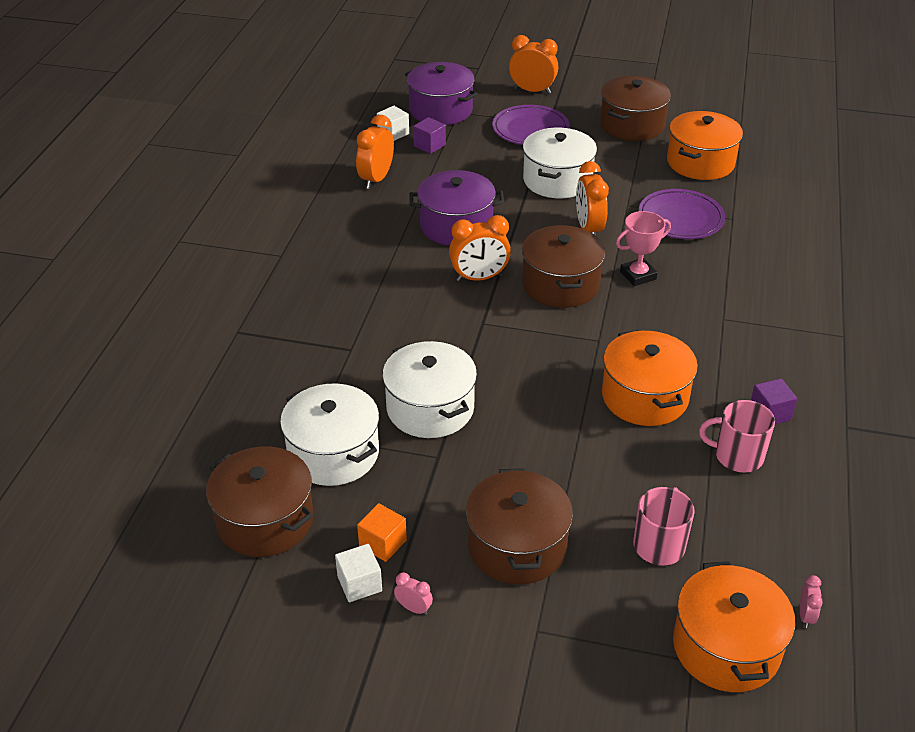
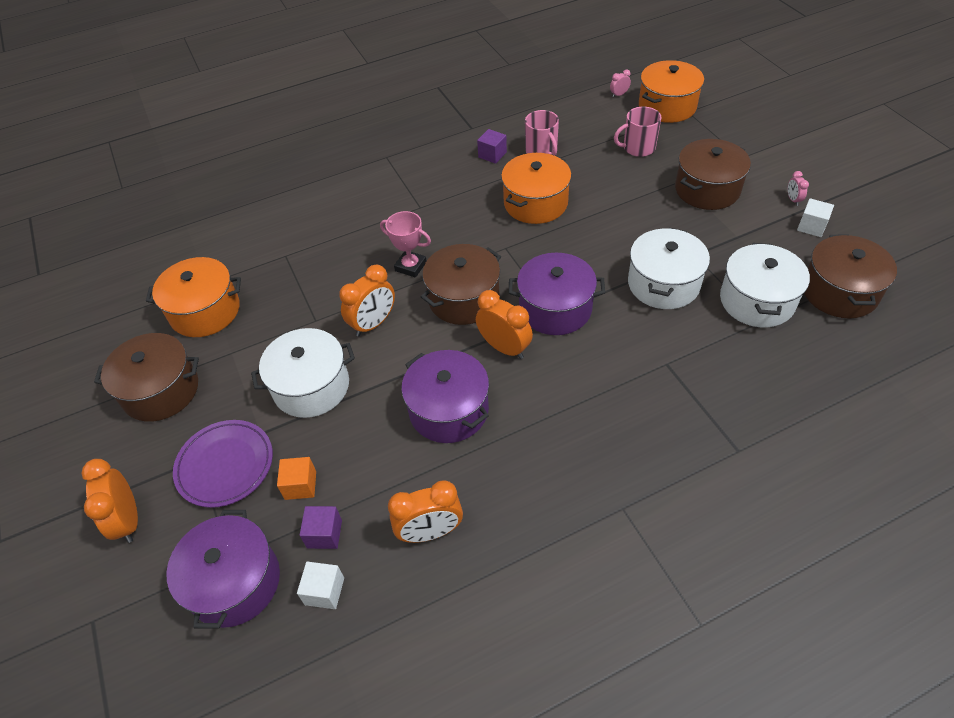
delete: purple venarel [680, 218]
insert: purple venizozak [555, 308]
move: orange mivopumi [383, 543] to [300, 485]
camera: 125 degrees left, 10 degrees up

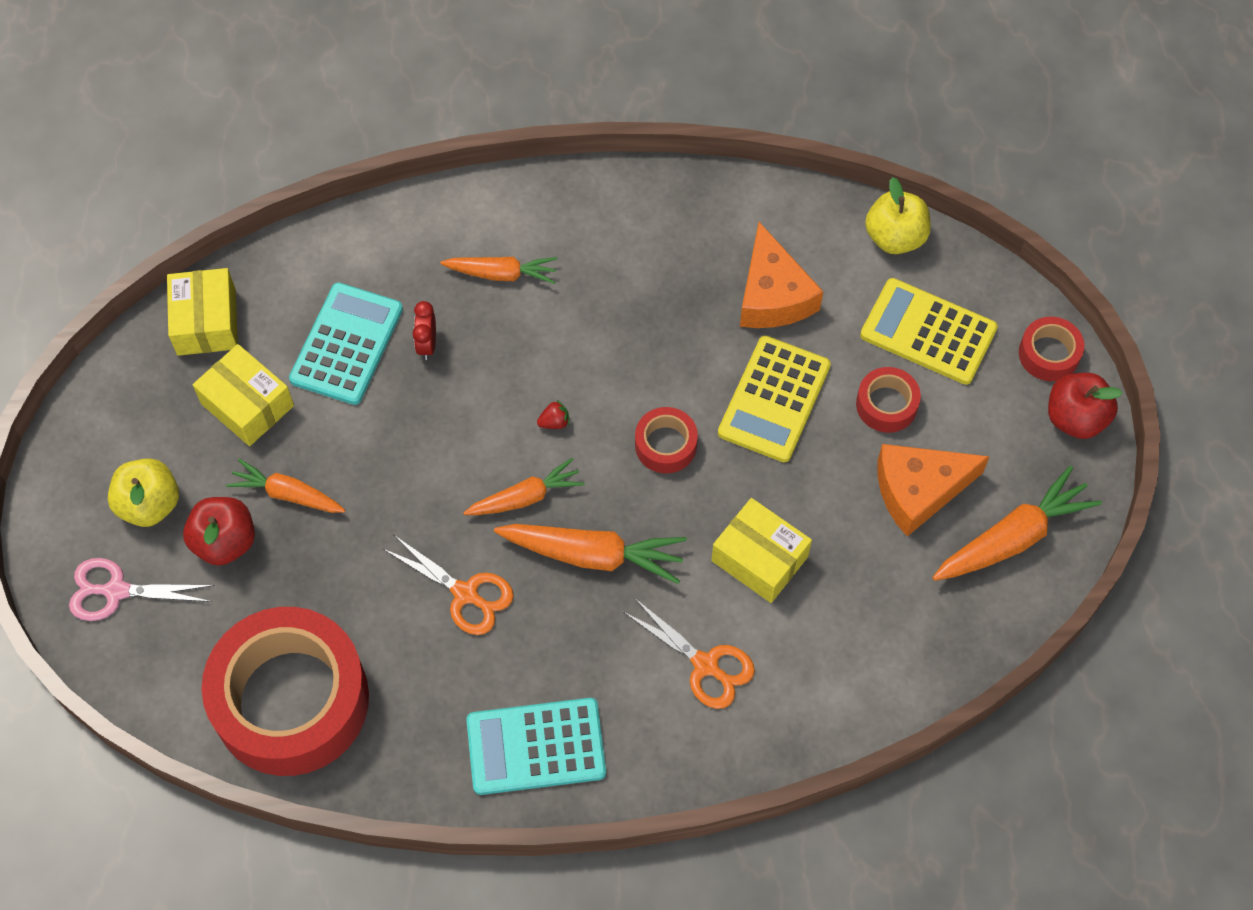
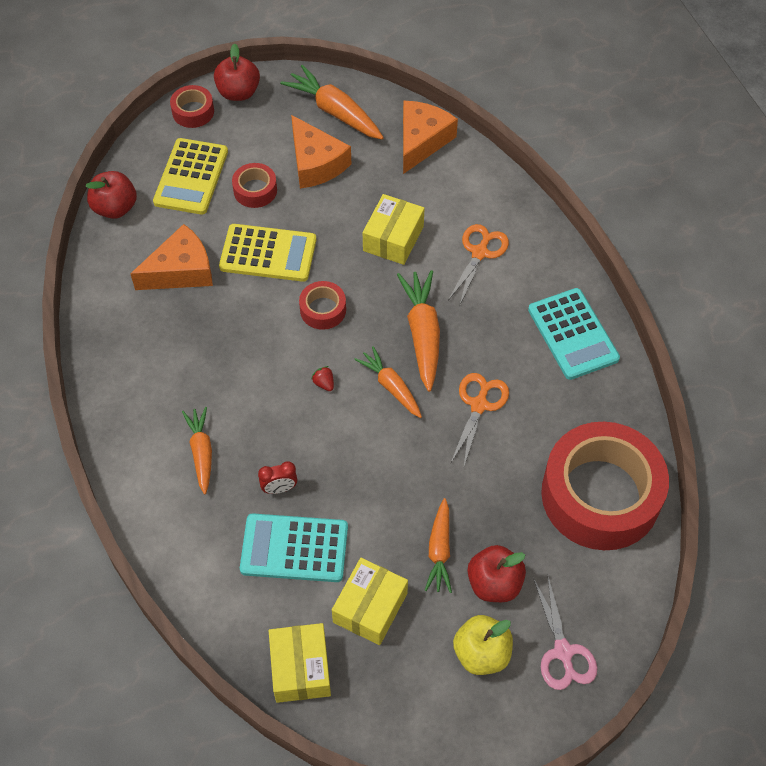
insert: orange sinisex [421, 141]
recolor: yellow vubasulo [895, 237] to red vubasulo [115, 208]
rotate: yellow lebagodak [206, 322] = [300, 668] 75 degrees counterclockwise
camera: 105 degrees left, 5 degrees down

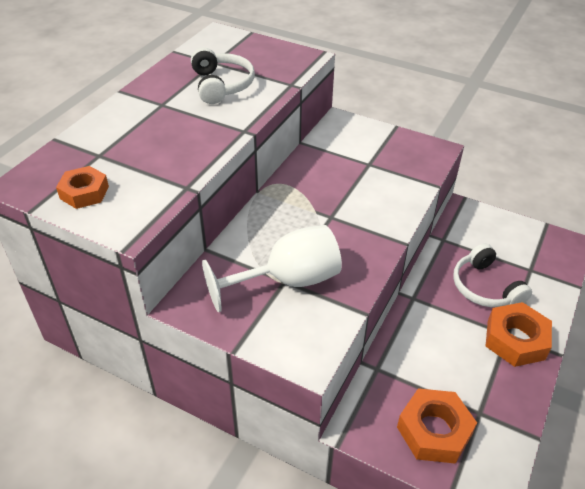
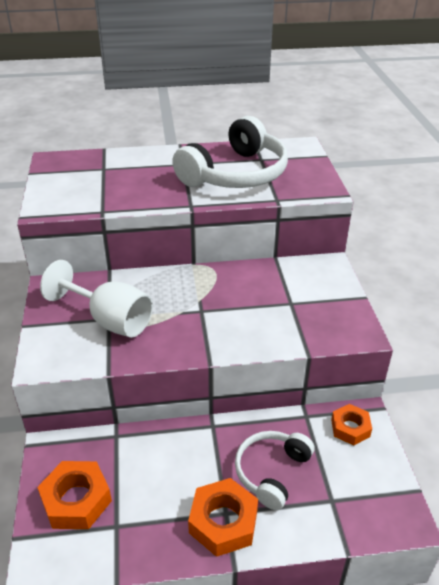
move: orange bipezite [84, 192] to [350, 428]
resize: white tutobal [221, 85] = [235, 174] x1.71
camera: 55 degrees right, 5 degrees down

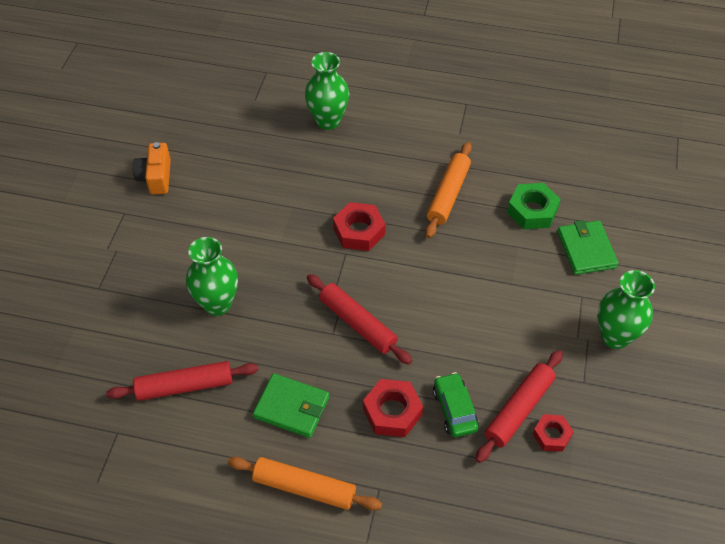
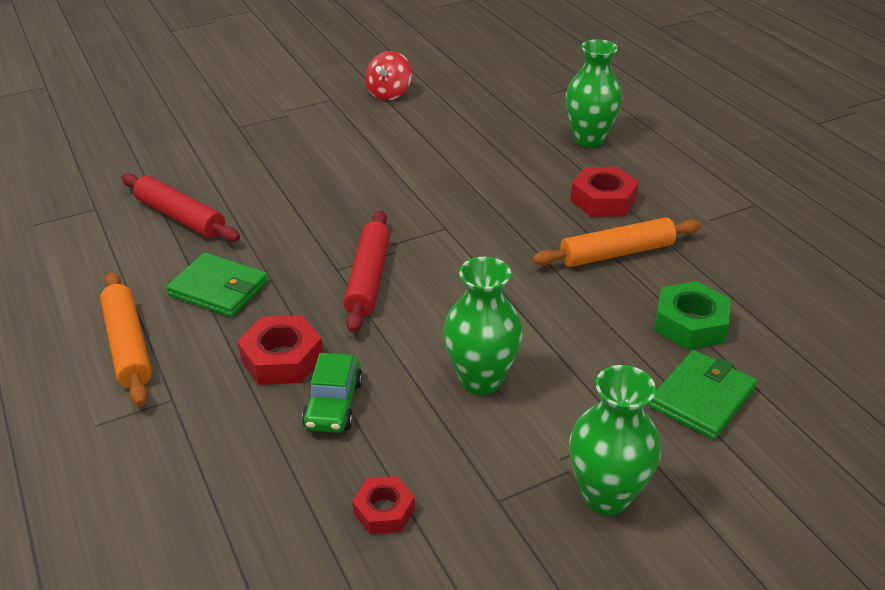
delete: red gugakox [519, 410]
move: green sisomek [217, 304] to [481, 379]; red bipezite [359, 231] to [603, 200]
replace: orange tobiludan [156, 177] to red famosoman [389, 94]
rotate: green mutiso [292, 407] = [219, 289] 45 degrees counterclockwise; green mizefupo [454, 410] = [333, 404] 150 degrees clockwise
camera: 50 degrees right, 15 degrees down

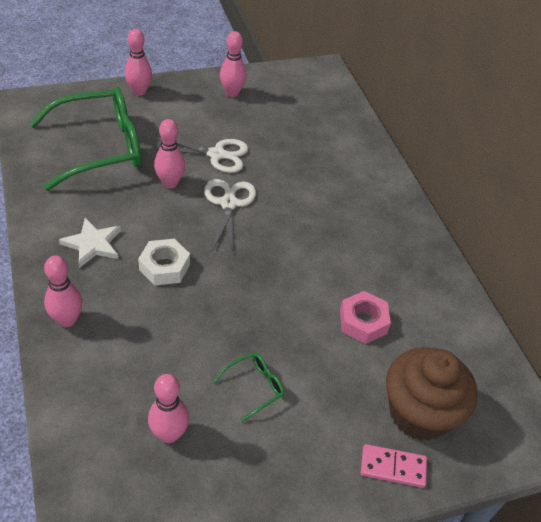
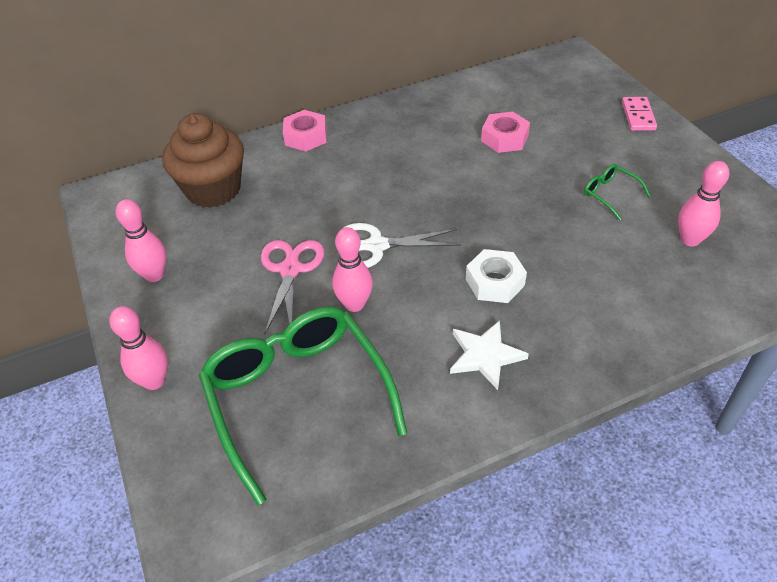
delete: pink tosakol [67, 320]
insert: pink bipezite [306, 136]
move: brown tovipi [419, 413] to [213, 190]
recolor: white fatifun [217, 155] to pink fatifun [290, 269]
camera: 90 degrees left, 0 degrees up

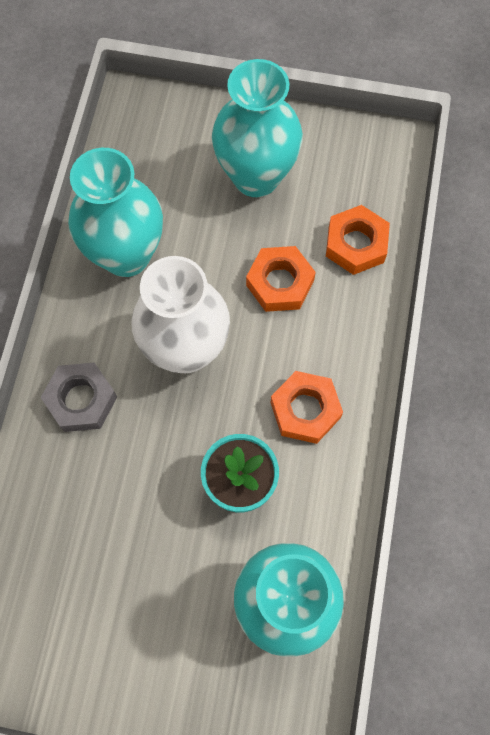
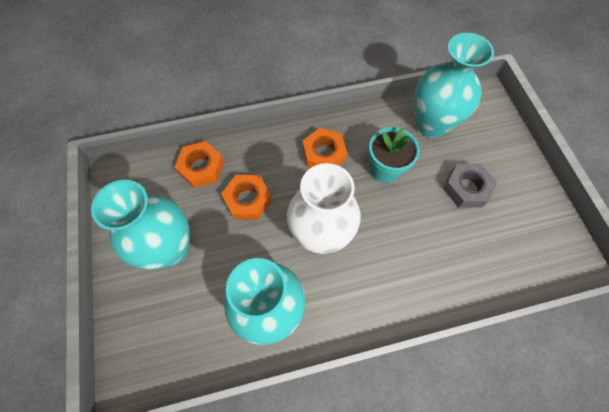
move: grey bipezite [81, 400] to [466, 188]
camera: 115 degrees left, 5 degrees down

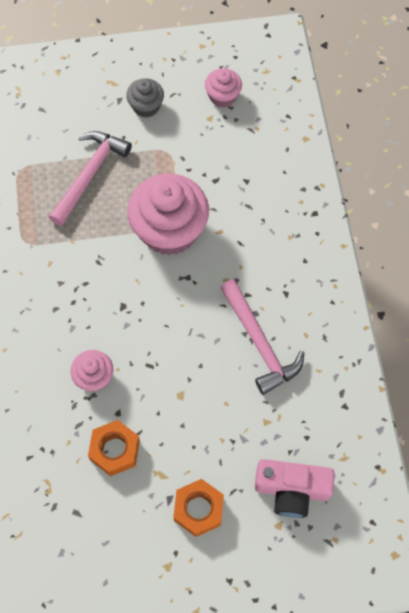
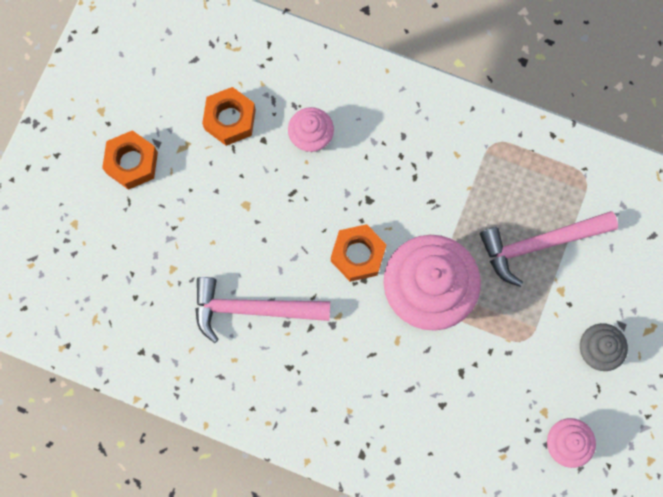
delete: pink tobiludan [291, 490]
insert: orange bipezite [358, 255]
rotate: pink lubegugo [89, 175] = [540, 244] 105 degrees clockwise
camera: 120 degrees right, 10 degrees up

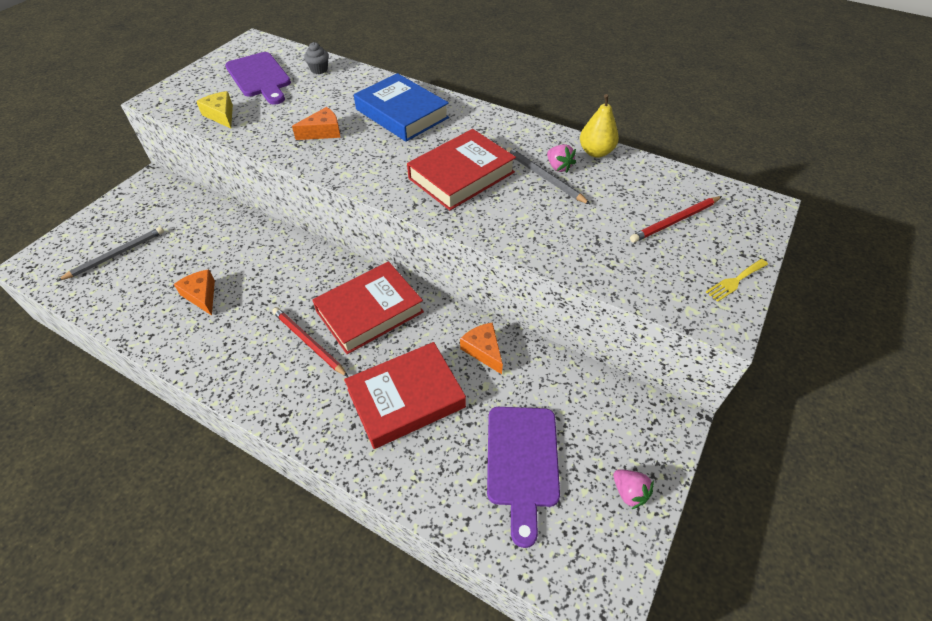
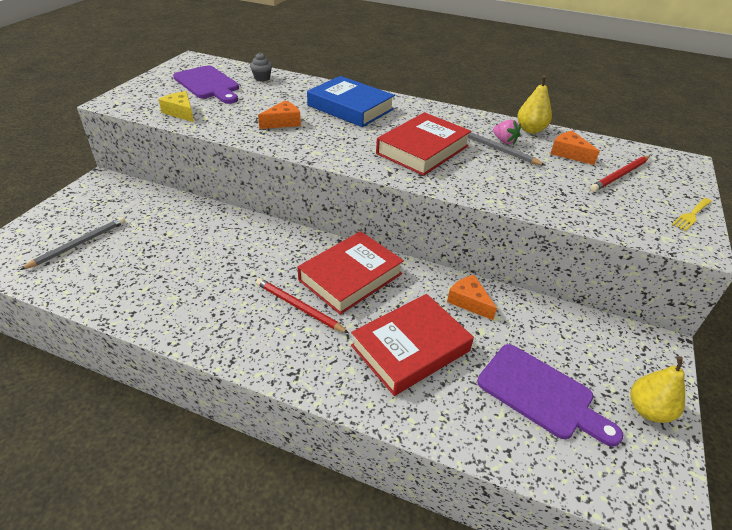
move: orange sinisex [201, 295] to [569, 153]
replace: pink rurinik [629, 492] to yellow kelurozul [648, 410]
rotate: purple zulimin [522, 462] = [541, 394] 45 degrees counterclockwise
camera: 10 degrees left, 10 degrees down

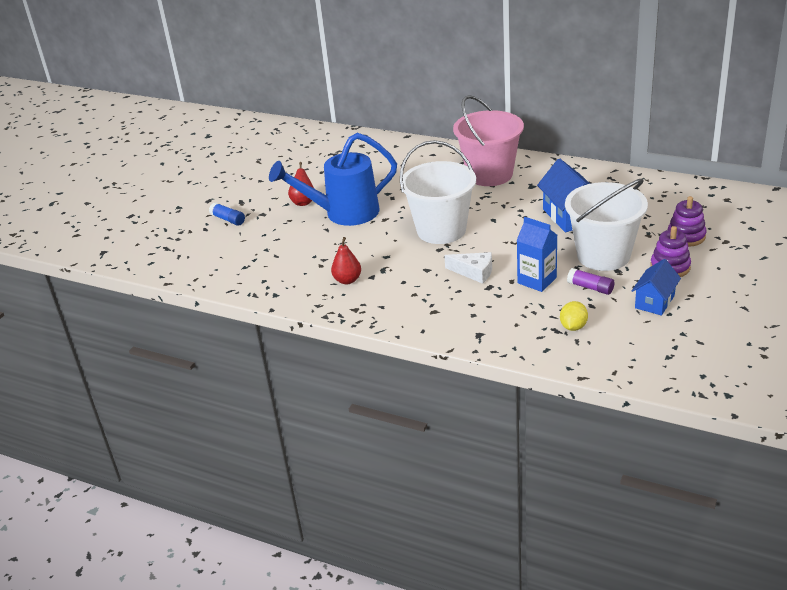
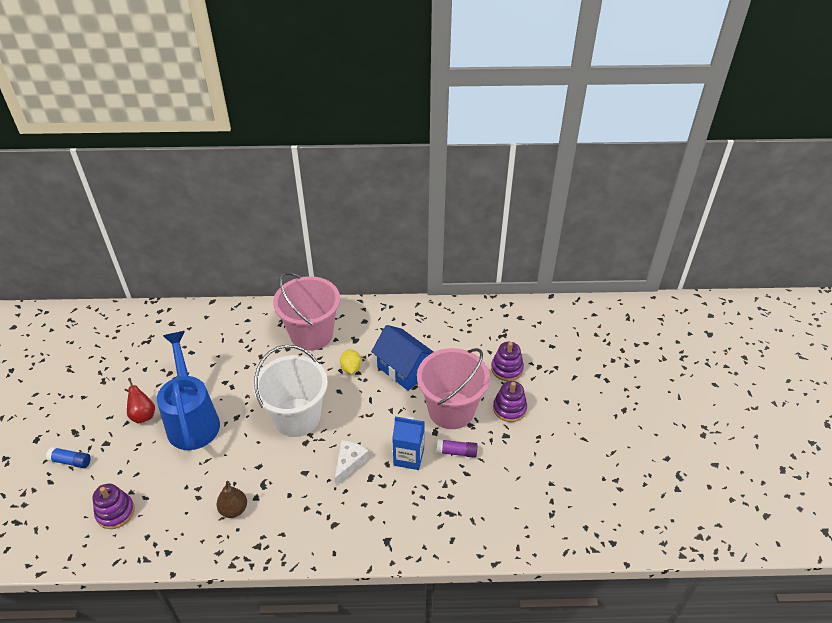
delete: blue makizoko [654, 302]
insert: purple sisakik [115, 512]
move: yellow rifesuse [573, 326] to [351, 368]
recolor: red kelurozul [347, 280] to brown kelurozul [234, 509]; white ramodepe [603, 255] to pink ramodepe [451, 410]
rotate: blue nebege [344, 213] = [192, 420] 120 degrees clockwise; white sinisex [474, 272] = [349, 463] 60 degrees counterclockwise
camera: 30 degrees left, 10 degrees up

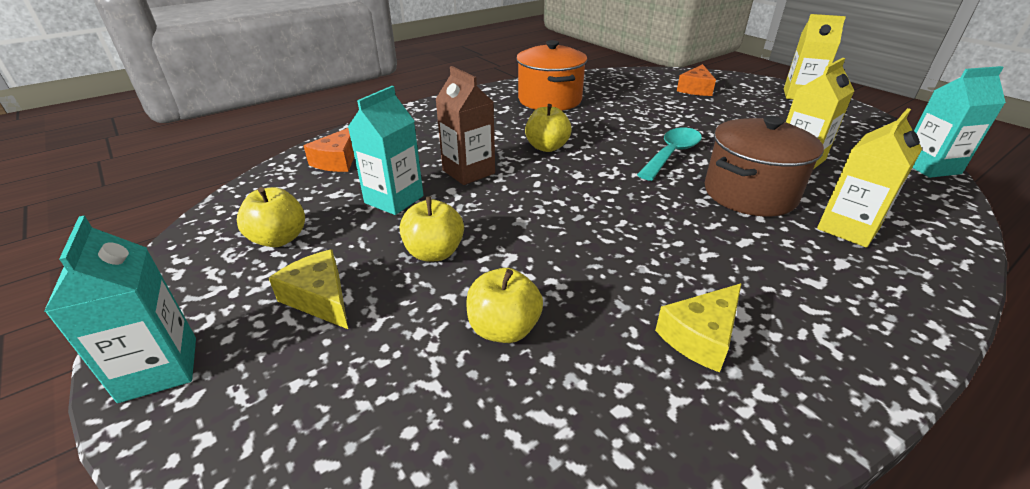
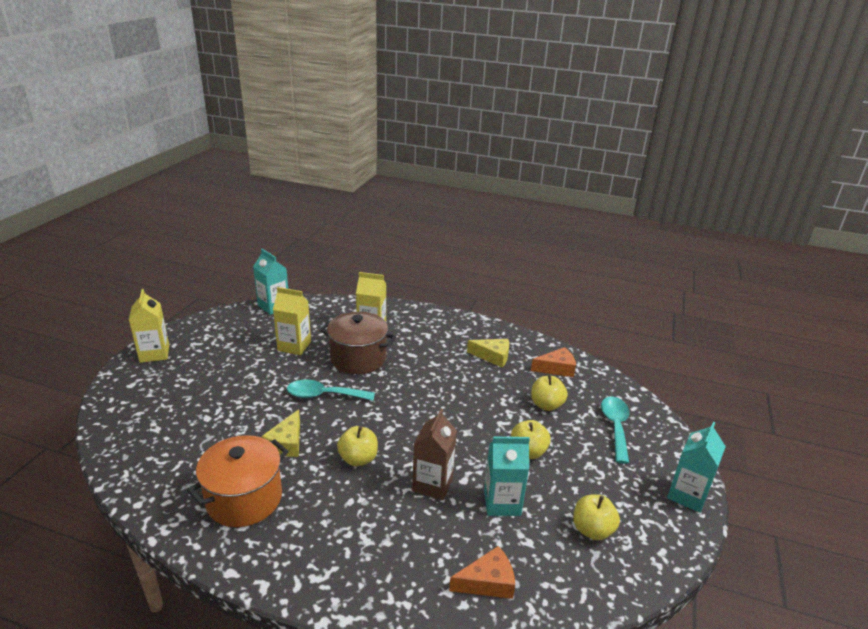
insert: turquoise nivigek [615, 427]
move: yellow sinisex [320, 298] to [286, 443]; orange sinisex [695, 89] to [556, 368]
camera: 125 degrees left, 5 degrees down

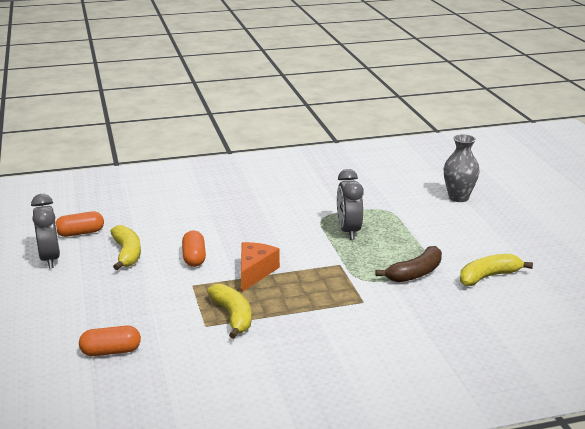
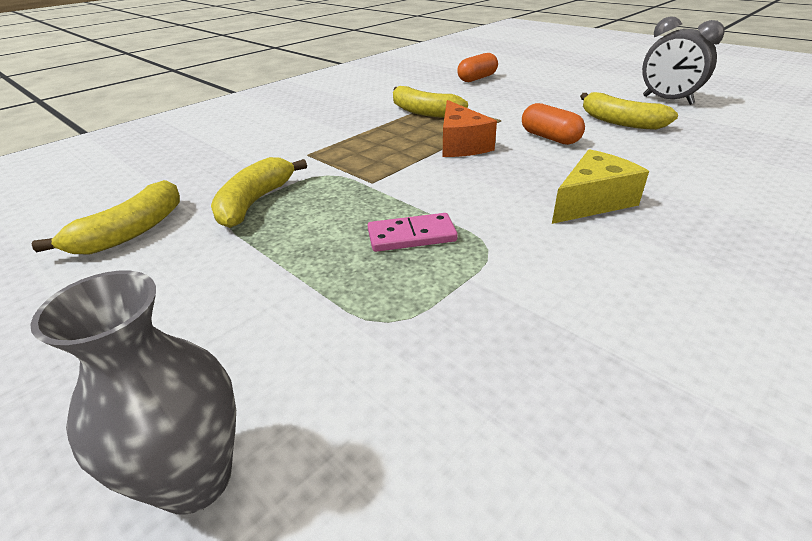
delete: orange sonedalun [80, 233]
insert: yellow sinisex [592, 202]
replace: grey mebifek [348, 231] to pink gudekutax [411, 236]
recolor: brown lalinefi [415, 273] to yellow lalinefi [255, 202]
camera: 150 degrees right, 10 degrees up

